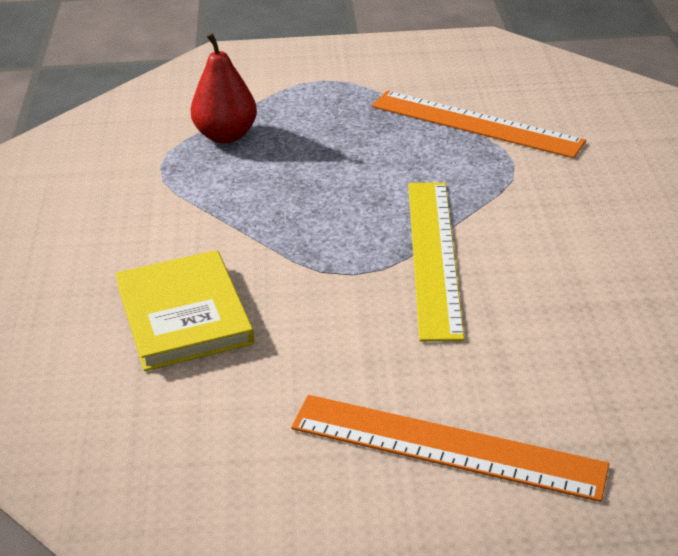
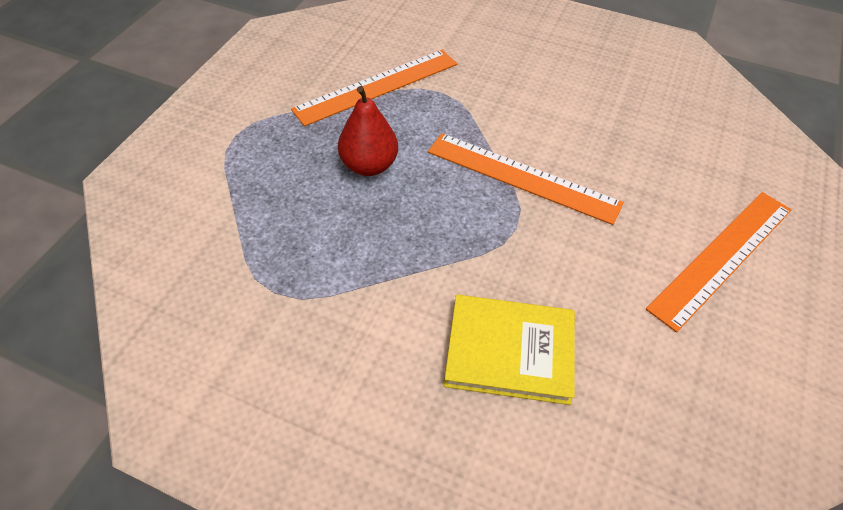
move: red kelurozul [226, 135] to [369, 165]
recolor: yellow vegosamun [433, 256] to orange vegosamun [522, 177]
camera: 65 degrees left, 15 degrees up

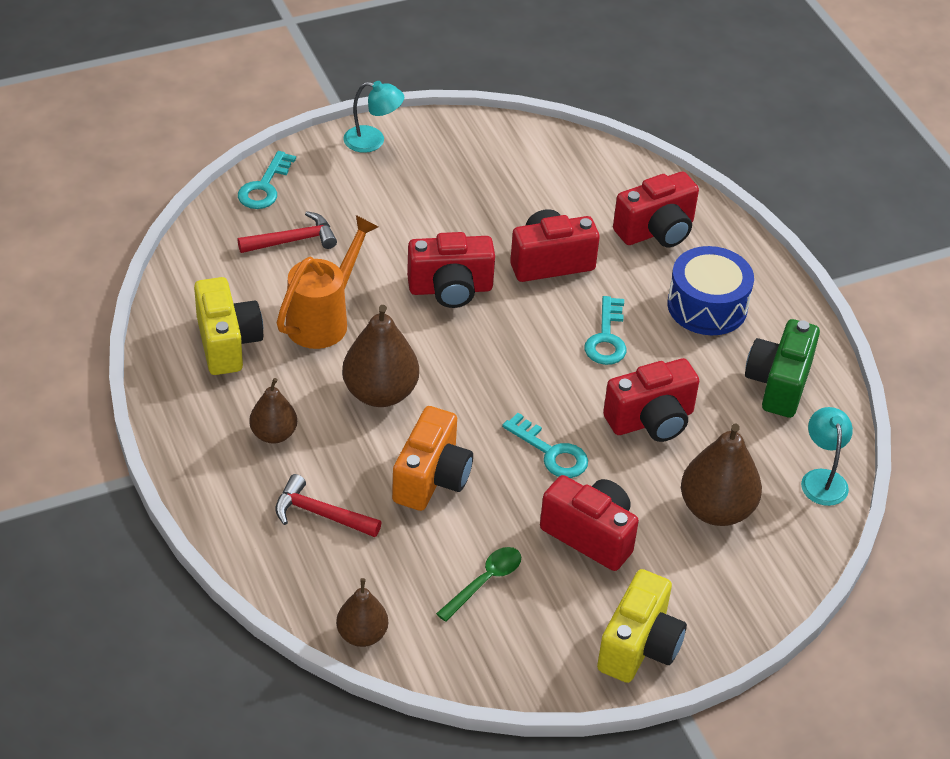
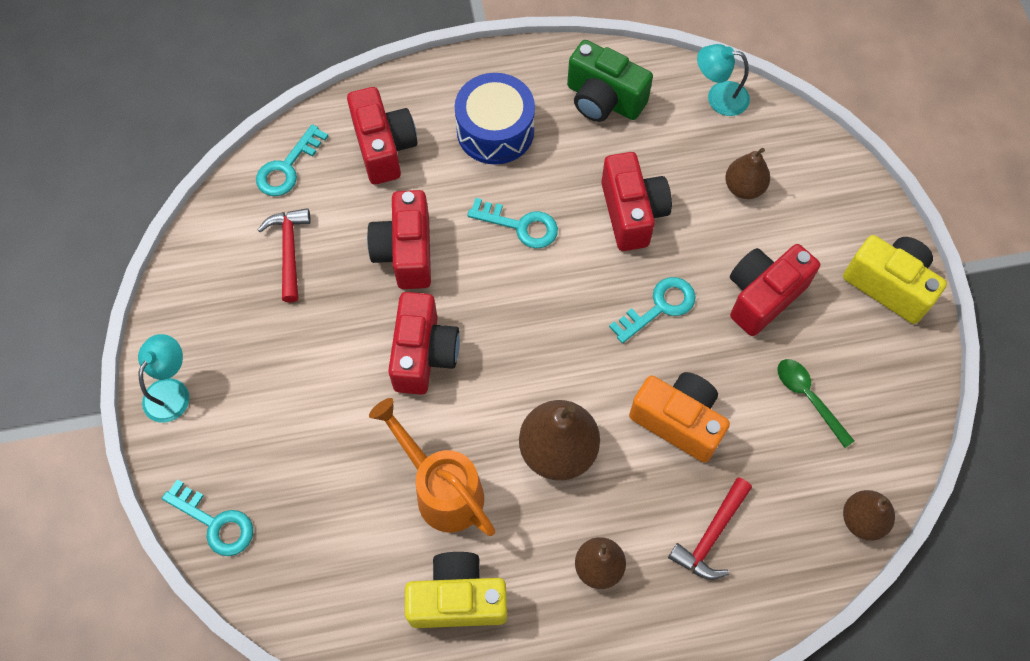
insert: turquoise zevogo [287, 167]
move: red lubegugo [293, 240] to [289, 251]
resize: brown kelurozul [716, 509] = [744, 187] x0.61
camera: 75 degrees left, 20 degrees up

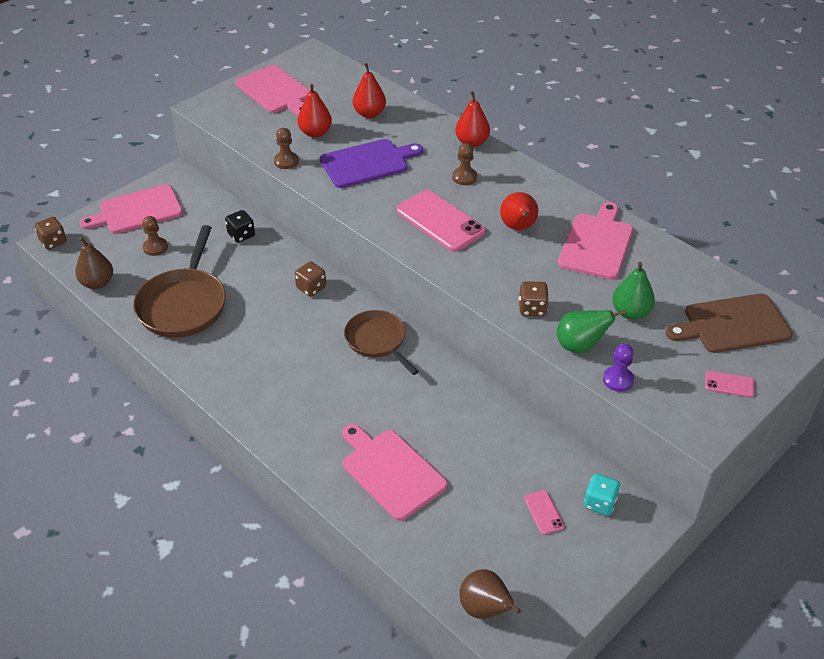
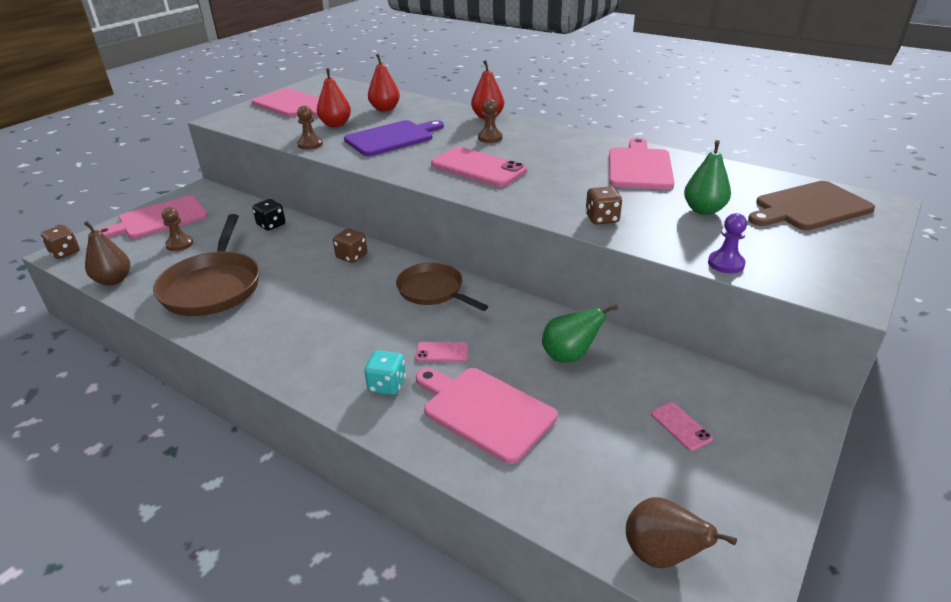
delete: red kelurozul [518, 227]
move: green kelurozul [580, 346] to [569, 356]; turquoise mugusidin [600, 503] to [387, 385]; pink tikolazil [729, 384] to [442, 352]
camera: 10 degrees left, 10 degrees down

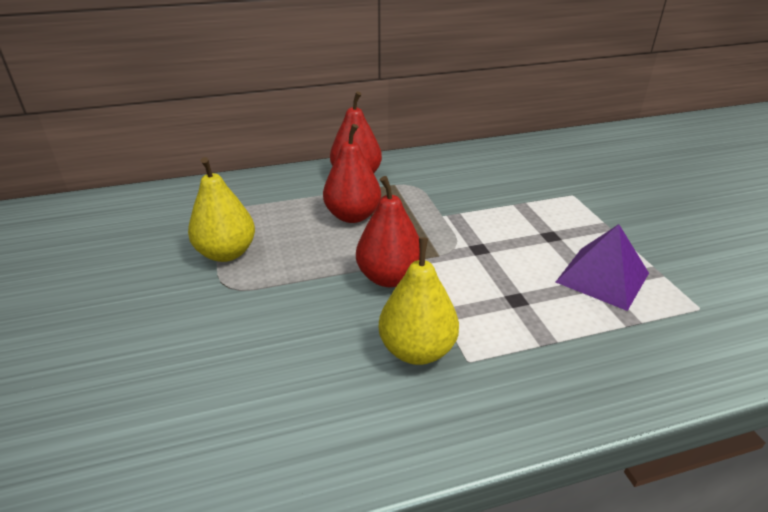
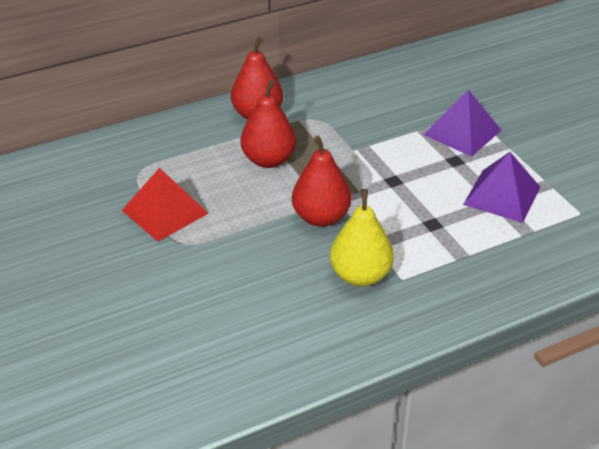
insert: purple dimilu [462, 132]
replace: yellow kelurozul [226, 253] to red dimilu [165, 212]
camera: 10 degrees left, 5 degrees up

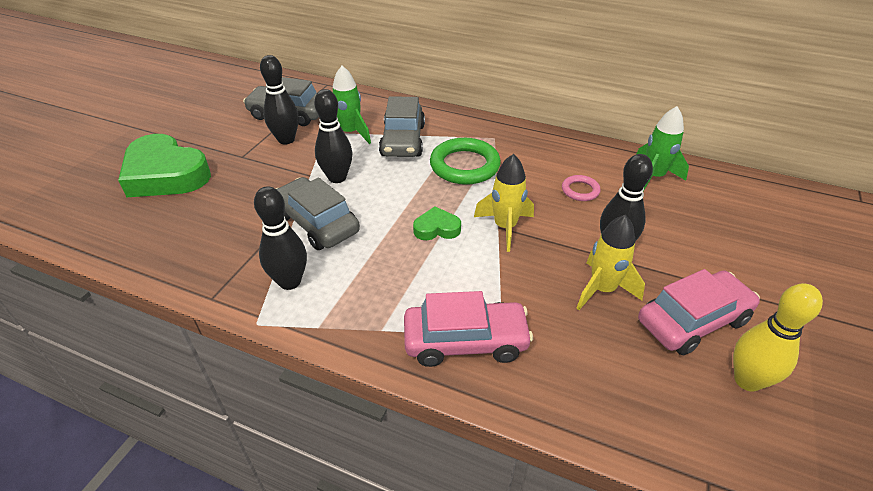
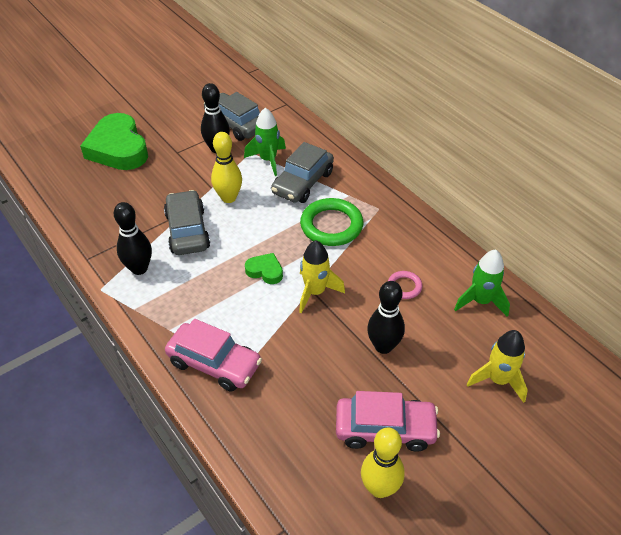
move: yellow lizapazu [602, 289] to [498, 380]
recolor: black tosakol [337, 177] to yellow tosakol [228, 198]
camera: 30 degrees right, 5 degrees up

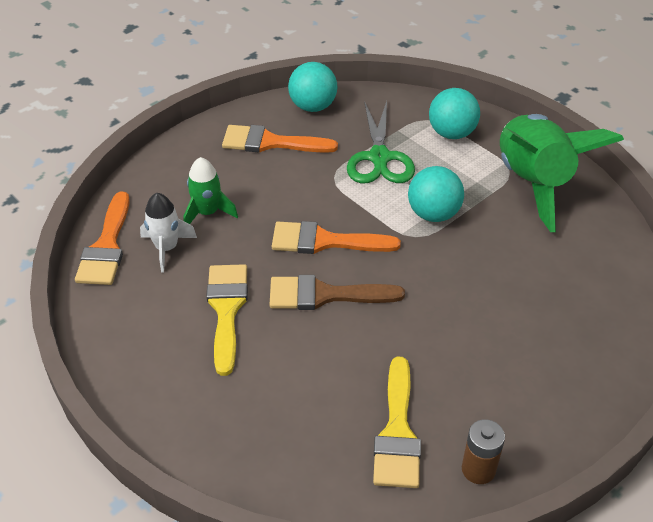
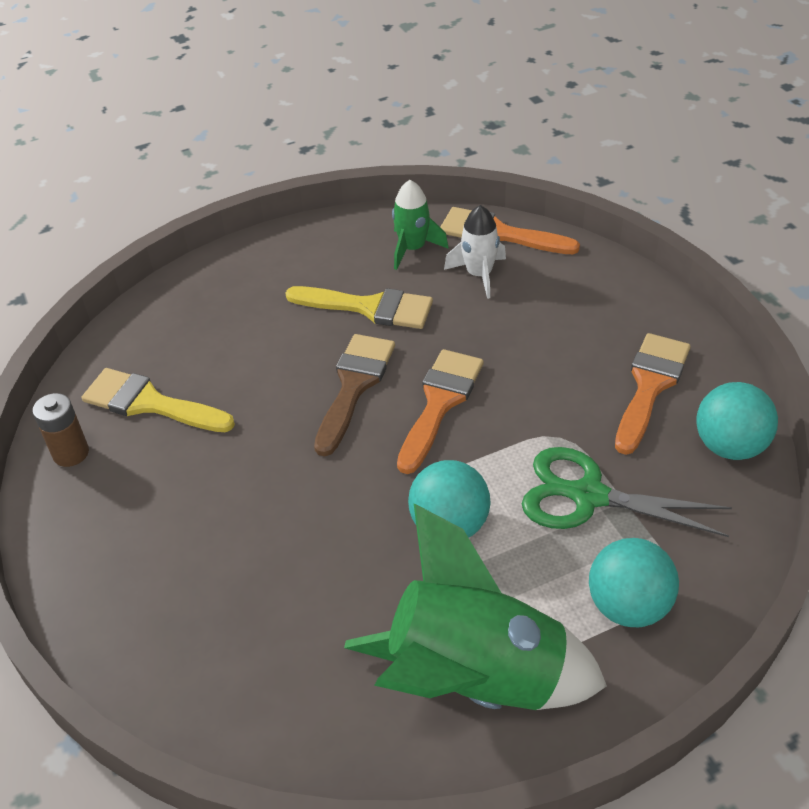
move: green lizapazu [208, 213] to [412, 249]
camera: 110 degrees right, 0 degrees up

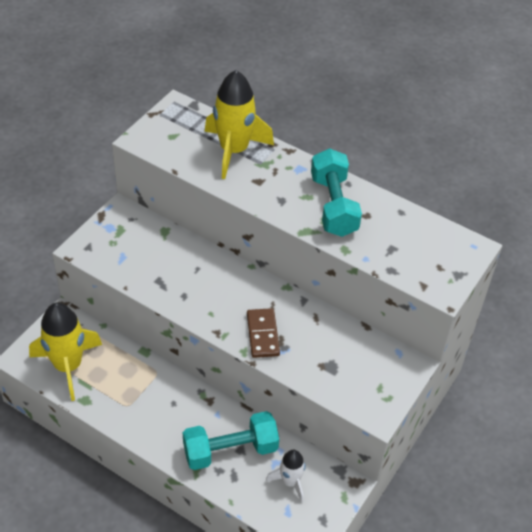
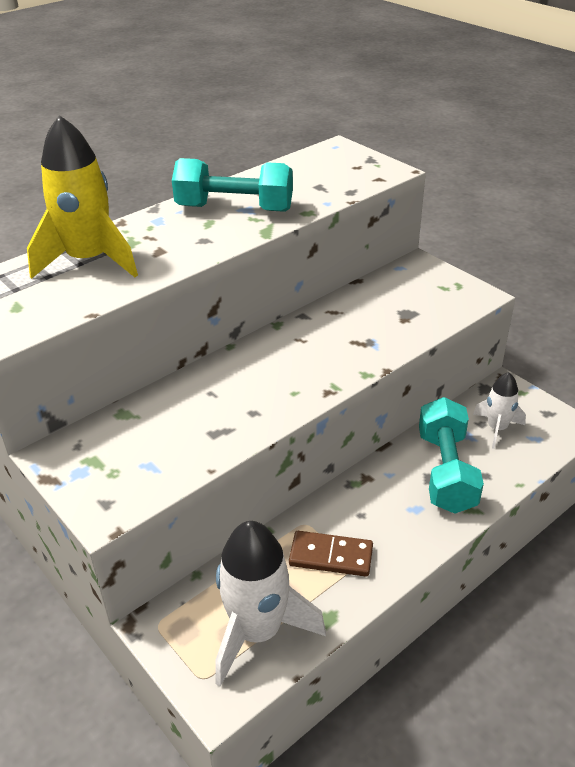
move: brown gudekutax [262, 334] to [331, 556]
recolor: yellow lizapazu [68, 366] to white lizapazu [258, 631]
camera: 70 degrees left, 10 degrees down

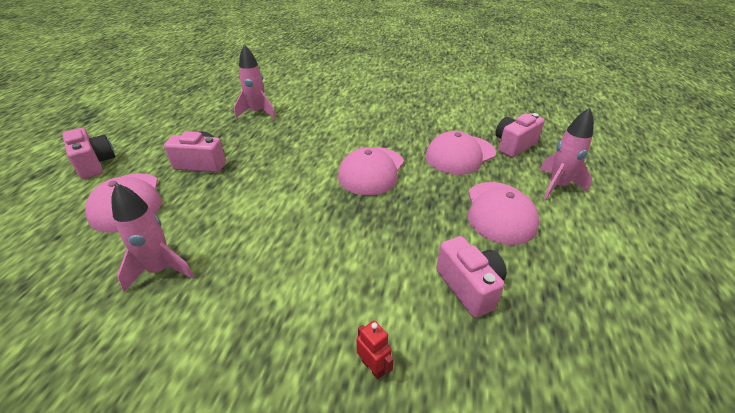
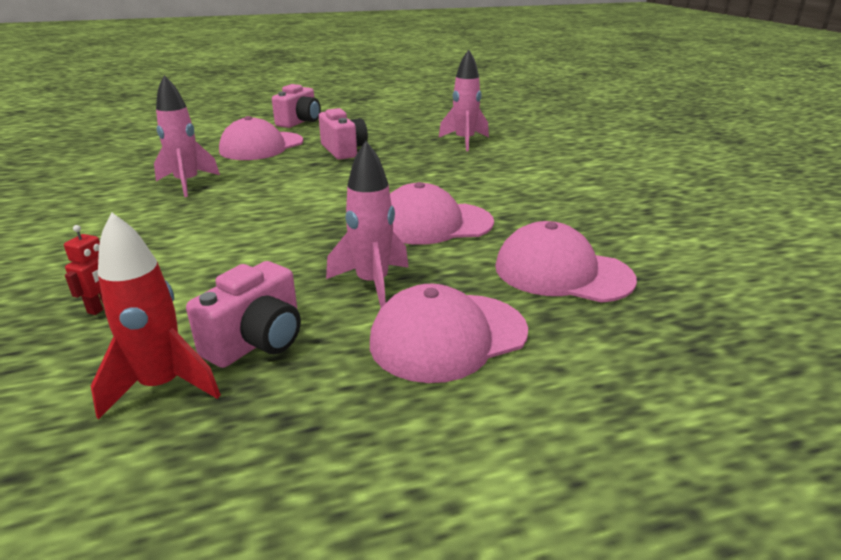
delete: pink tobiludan [513, 145]
insert: red lizapazu [163, 386]
move: pink lizapazu [557, 186] to [372, 284]
camera: 60 degrees right, 10 degrees down

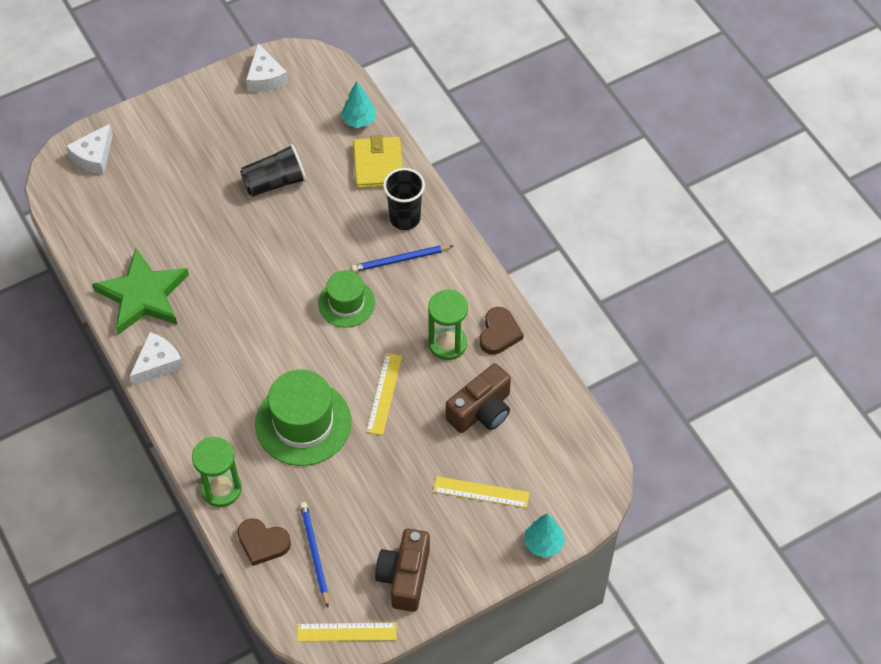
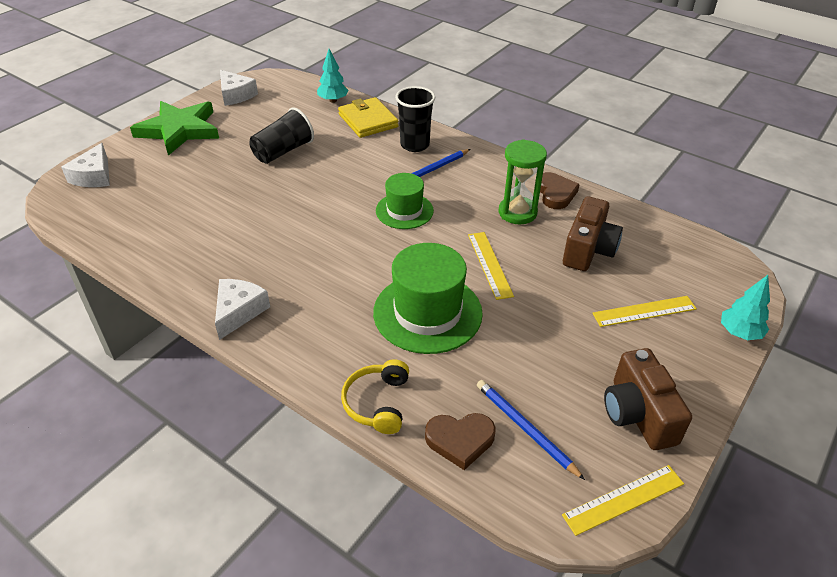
move: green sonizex [143, 295] to [179, 130]
replace: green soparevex [221, 489] to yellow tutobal [377, 403]
camera: 25 degrees left, 15 degrees down

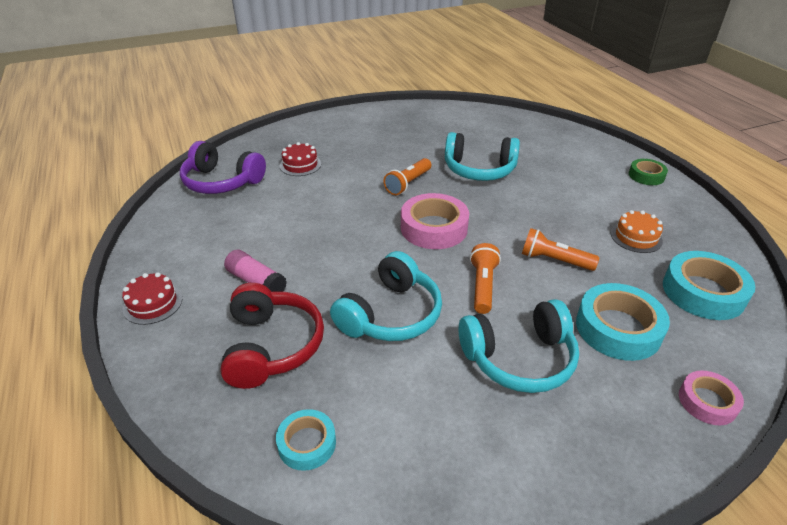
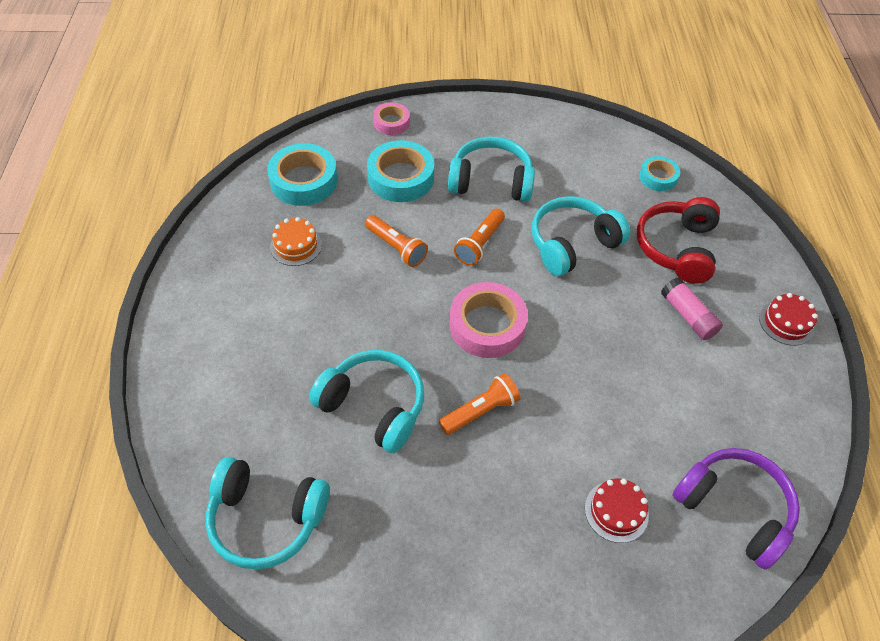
delete: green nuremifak [646, 176]
insert: turquoise tutobal [266, 518]
camera: 160 degrees left, 15 degrees up

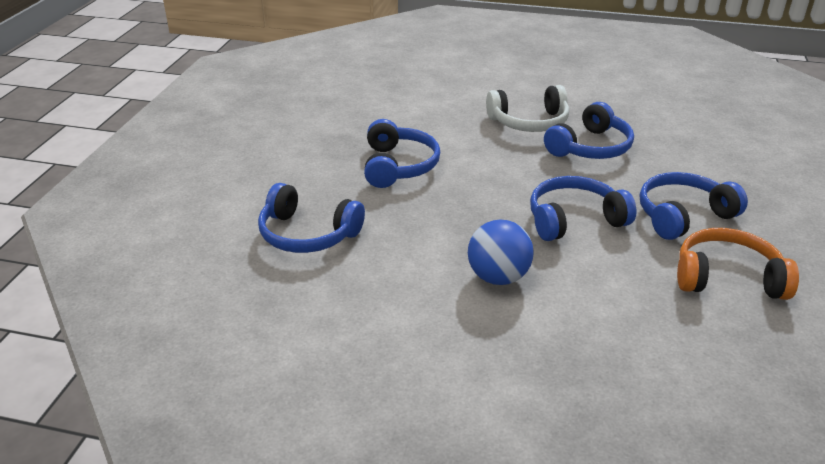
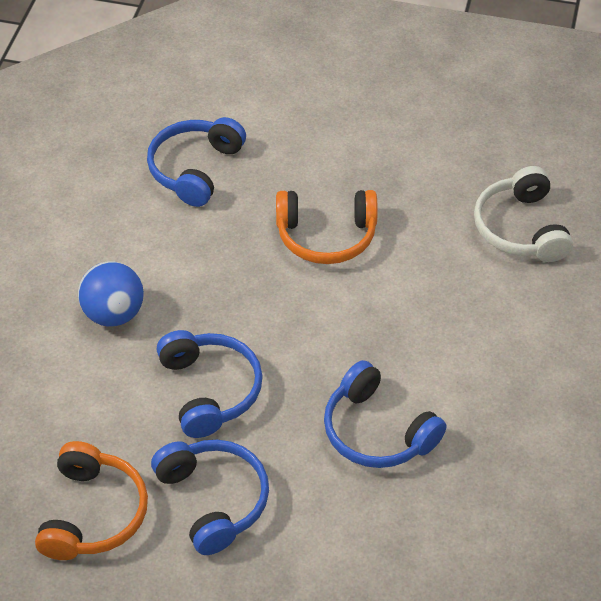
move: white tutobal [529, 122] to [521, 228]
recolor: blue tutobal [398, 166] to orange tutobal [326, 236]
camera: 90 degrees right, 15 degrees up

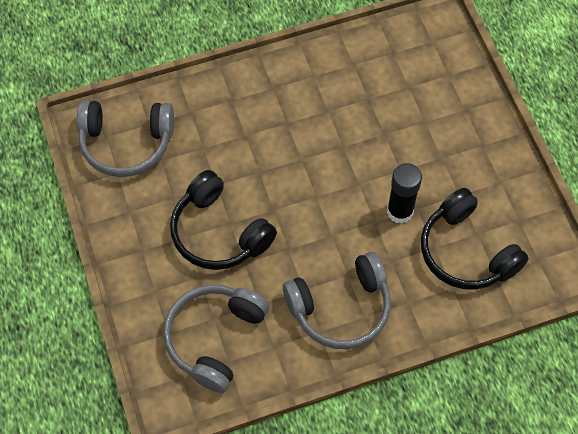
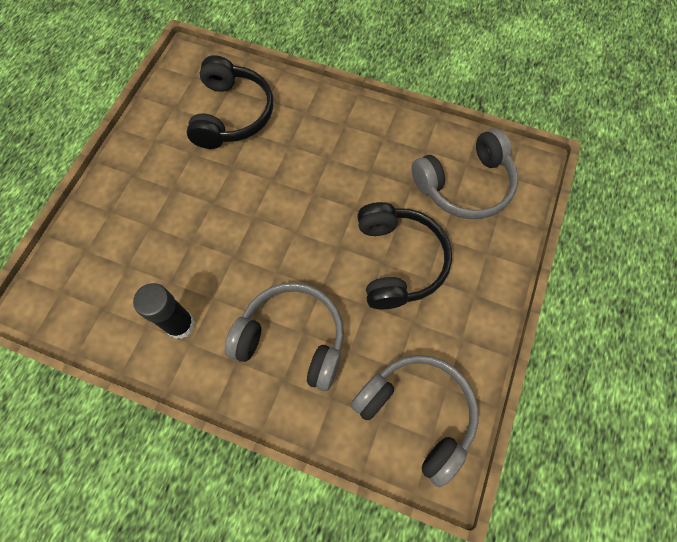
move: grey tutobal [341, 308] to [292, 338]; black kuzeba [400, 211] to [180, 324]
camera: 140 degrees left, 5 degrees up

